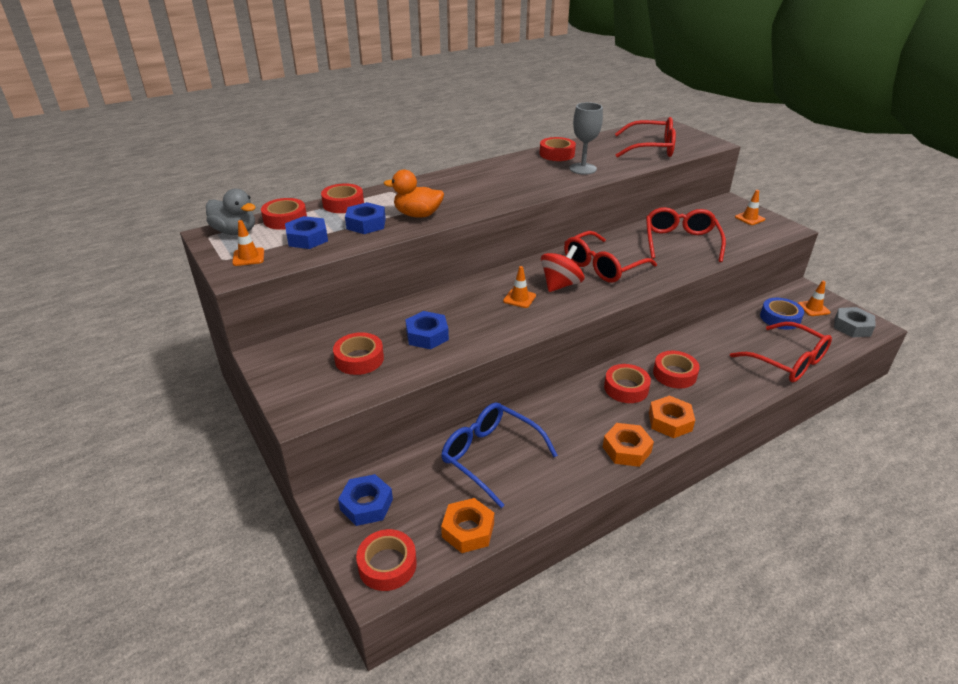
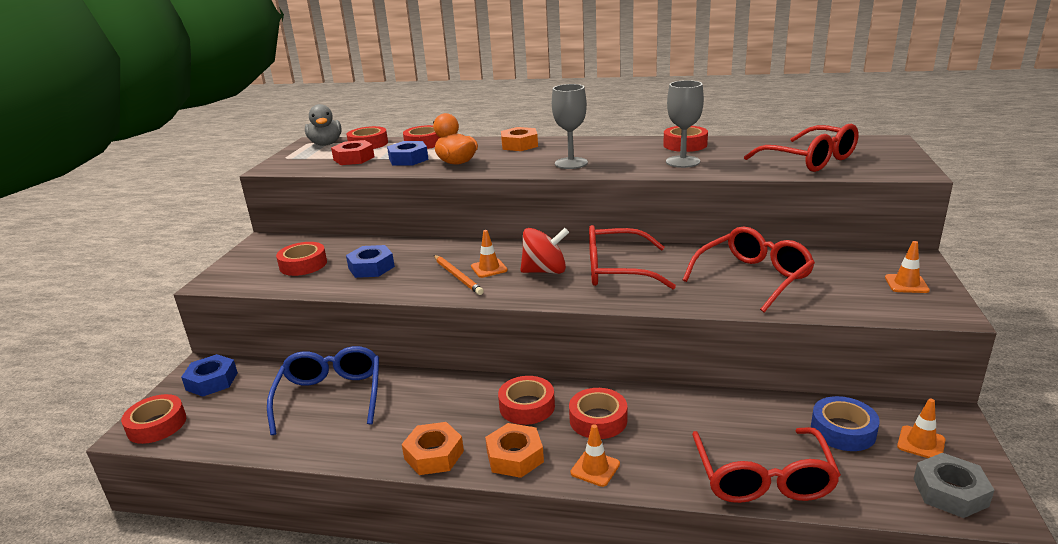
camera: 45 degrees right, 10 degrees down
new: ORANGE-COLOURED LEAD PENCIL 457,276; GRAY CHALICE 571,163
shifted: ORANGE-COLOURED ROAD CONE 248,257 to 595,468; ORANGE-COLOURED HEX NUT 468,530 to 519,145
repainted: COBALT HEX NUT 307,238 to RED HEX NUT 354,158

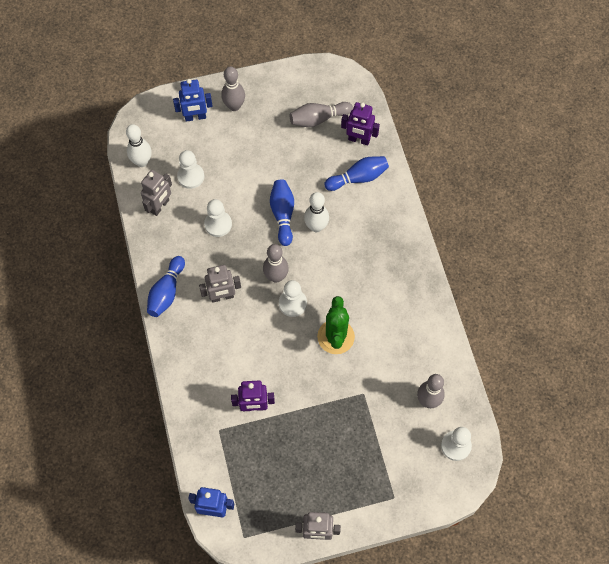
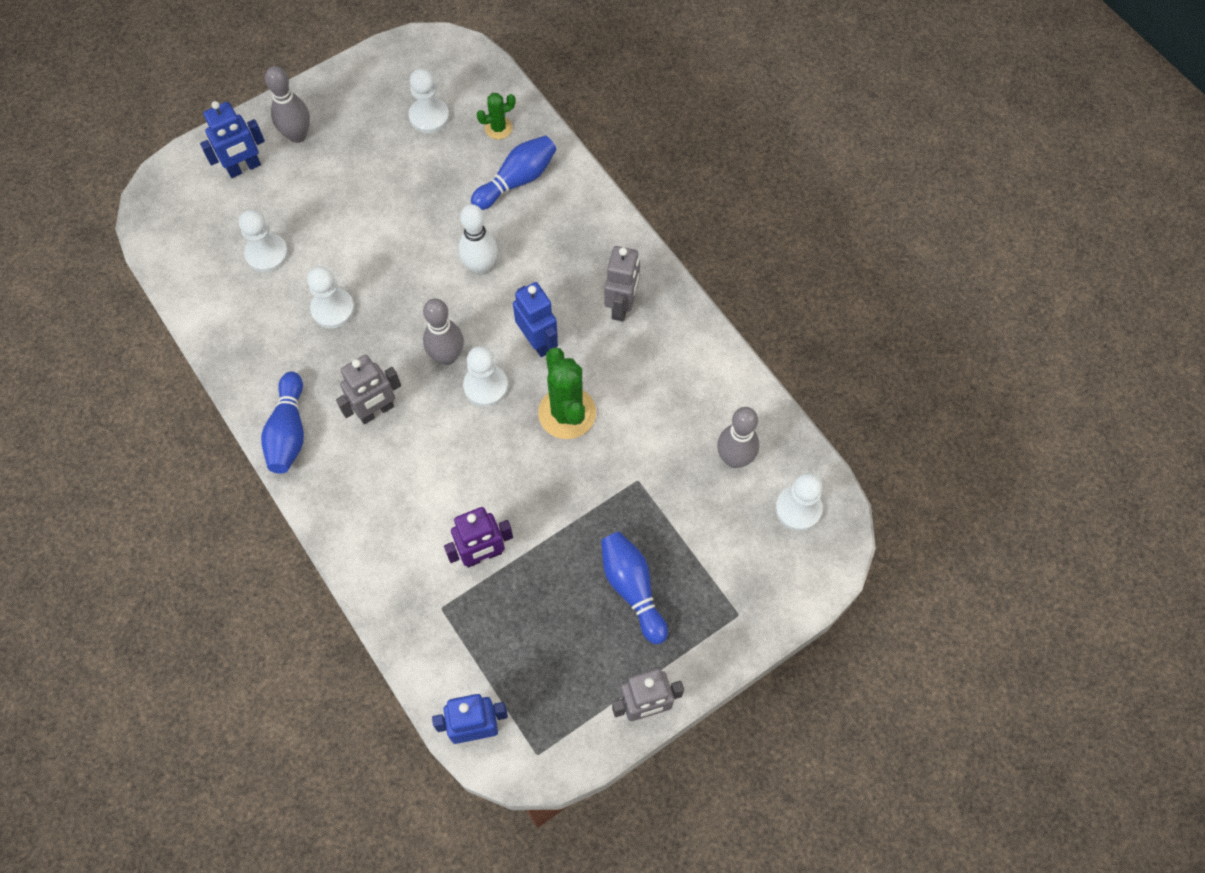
camera: 20 degrees left, 0 degrees up
gone: WHITE BOWLING PIN 142,162
new: COBALT TOY ROBOT 538,341
shifted: GRAY TOY ROBOT 160,206 to 622,306; COBALT BOWLING PIN 283,215 to 632,588
swapped: GRAY BOWLING PIN 318,119 to WHITE CHESS PAWN 429,117; VIOLET TOY ROBOT 359,140 to GREEN SAGUARO CACTUS 498,128

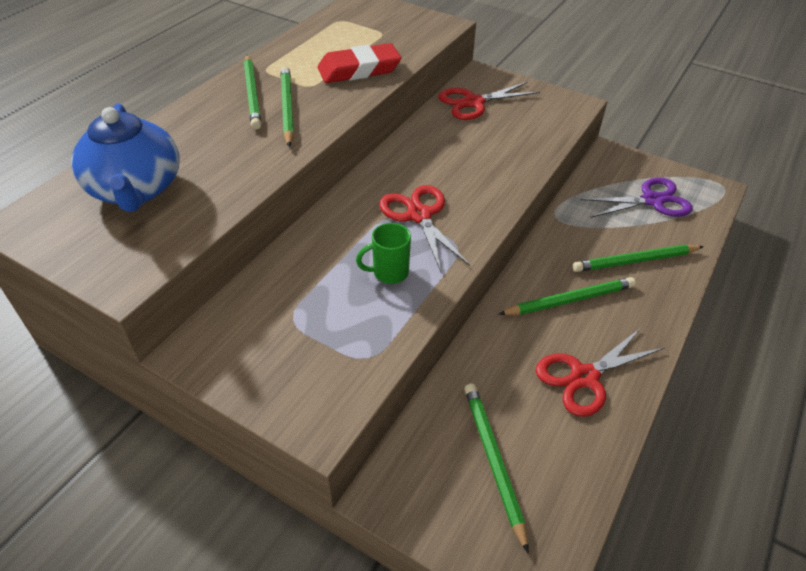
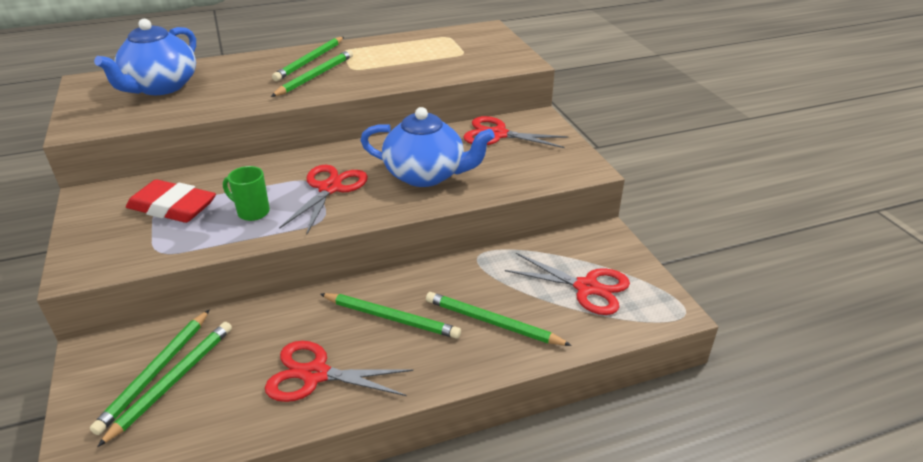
camera: 40 degrees right, 10 degrees down
new: GREEN LEAD PENCIL 156,372; COBALT TEA POT 426,175
shifted: RED PENCIL ERASER 359,69 to 172,207
repainted: VIOLET PAIR OF SCISSORS 652,200 to RED PAIR OF SCISSORS 586,288

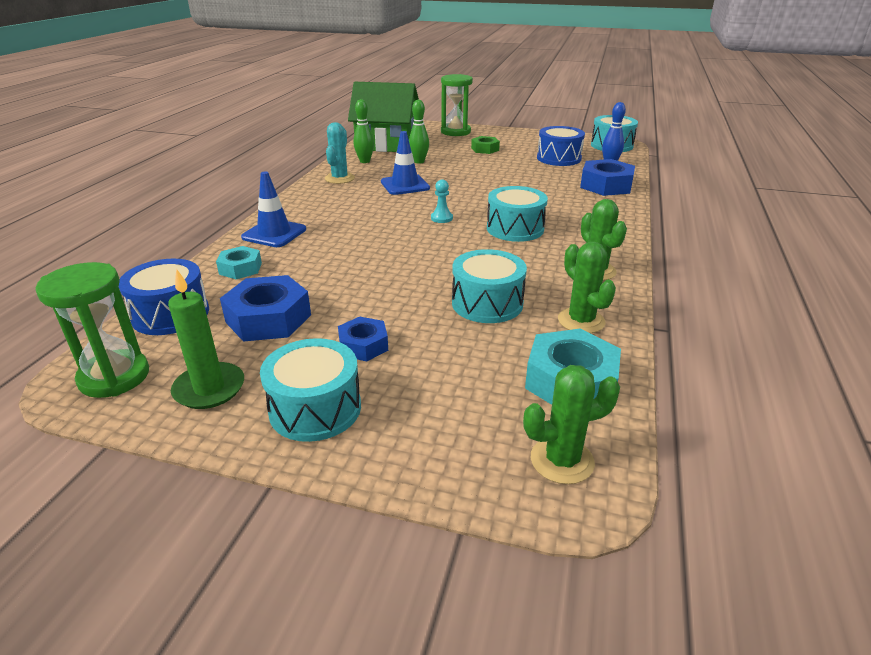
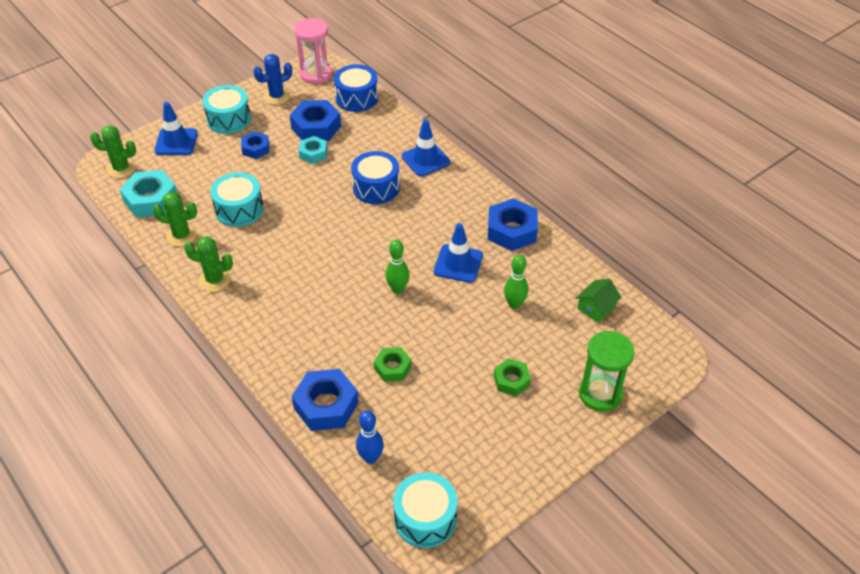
camera: 125 degrees right, 15 degrees up
gone: TURQUOISE CHESS PAWN 441,218; TURQUOISE TOY DRUM 515,229
new: COBALT ROAD CONE 176,142; GREEN HEX NUT 392,368
shifted: TURQUOISE HEX NUT 240,268 to 313,153; GREEN BOWLING PIN 365,161 to 398,289; COBALT TOY DRUM 558,158 to 376,187
swapped: GREEN CANDLE 209,389 to COBALT SAGUARO CACTUS 277,96; TURQUOISE SAGUARO CACTUS 339,178 to COBALT HEX NUT 511,230
repainted: GREEN SAND TIMER 114,377 to ROSE-PINK SAND TIMER 316,74
rotated: GREEN SAGUARO CACTUS 562,460 = 121,168 75 degrees clockwise
scaled: GREEN COTTAGE 387,144 = 596,308 x0.42

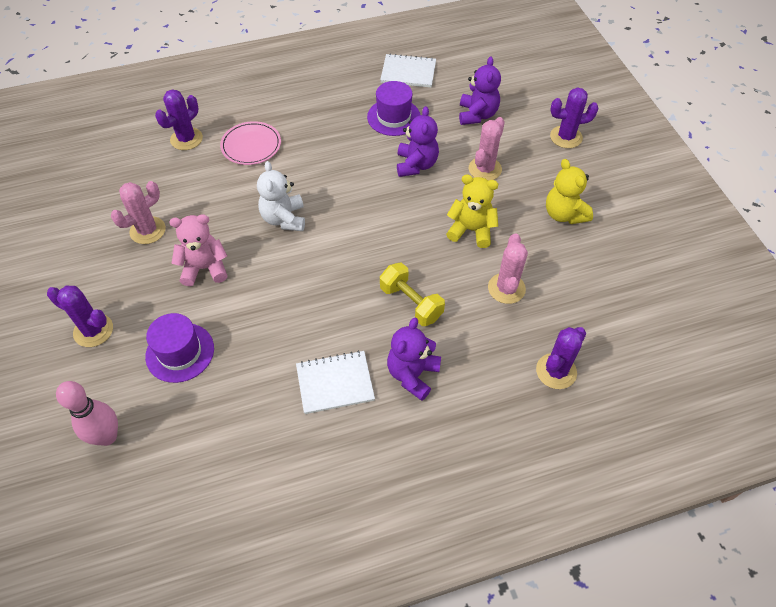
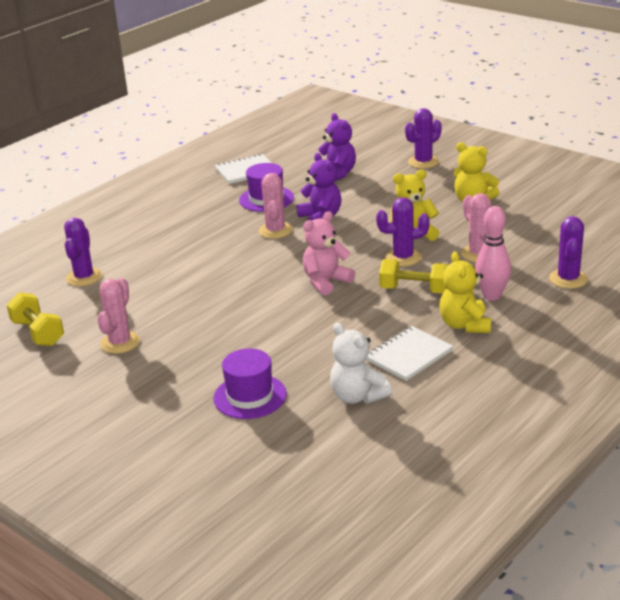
camera: 30 degrees left, 25 degrees down
gone: ROSE-PINK FLAT DISH 251,145
new: BRIGHT YELLOW DUMBBELL 38,333
shifted: VIOLET SAGUARO CACTUS 93,330 to 403,257; ROSE-PINK BOWLING PIN 107,436 to 492,295; ROSE-PINK STUFFED BEAR 205,268 to 326,282; WHITE STUFFED BEAR 284,219 to 357,396; ROSE-PINK SAGUARO CACTUS 485,169 to 275,230
repainted: VIOLET STUFFED BEAR 412,374 to BRIGHT YELLOW STUFFED BEAR 464,325

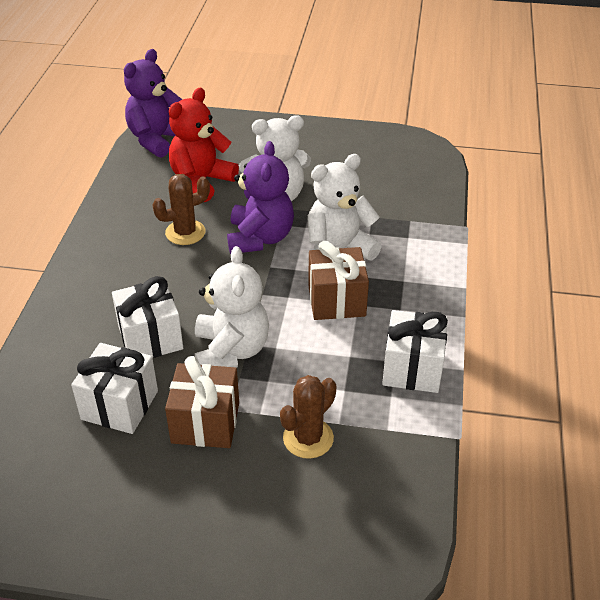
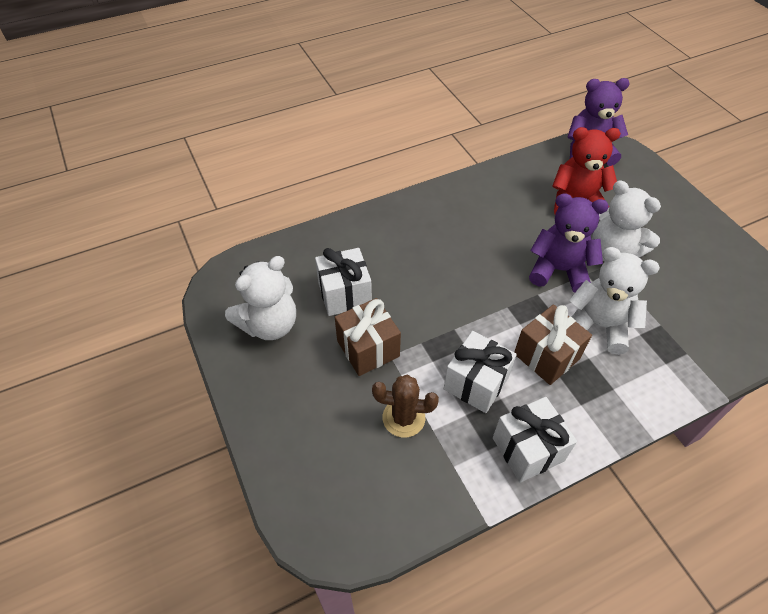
camera: 55 degrees right, 10 degrees up
gone: RUSSET SAGUARO CACTUS 185,232
shifted: WHITE PRESENT 150,338 to 476,383; WHITE STUFFED BEAR 231,351 to 269,324
rotated: VIOLET STUFFED BEAR 260,238 = 559,270 135 degrees counterclockwise

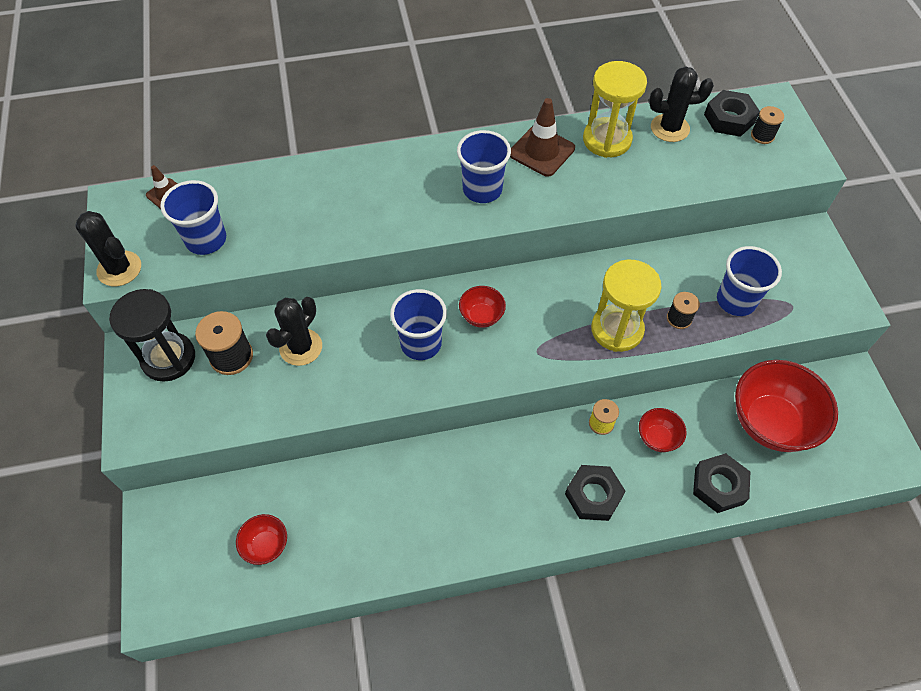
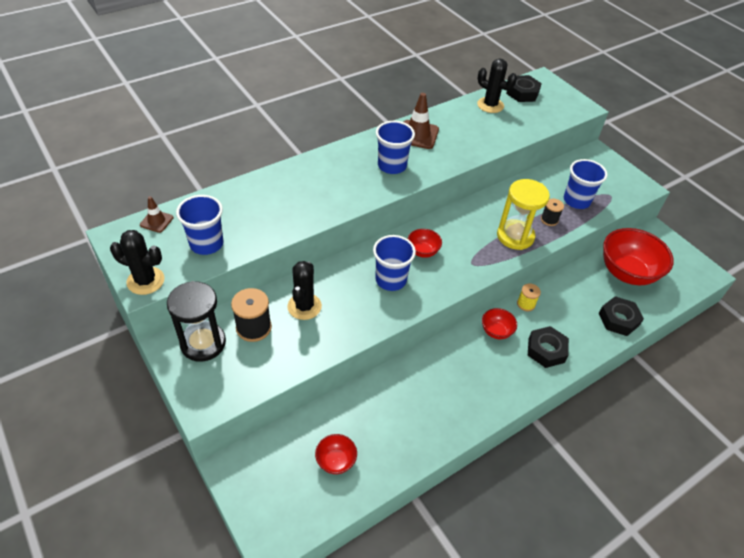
camera: 25 degrees left, 10 degrees down
gone: BRIGHT YELLOW SAND TIMER 607,140; JET-BLACK BOBBIN 762,135
shifted: RED SERVING BOWL 657,438 to 496,331
rotated: JET-BLACK SAGUARO CACTUS 669,128 = 490,105 60 degrees clockwise

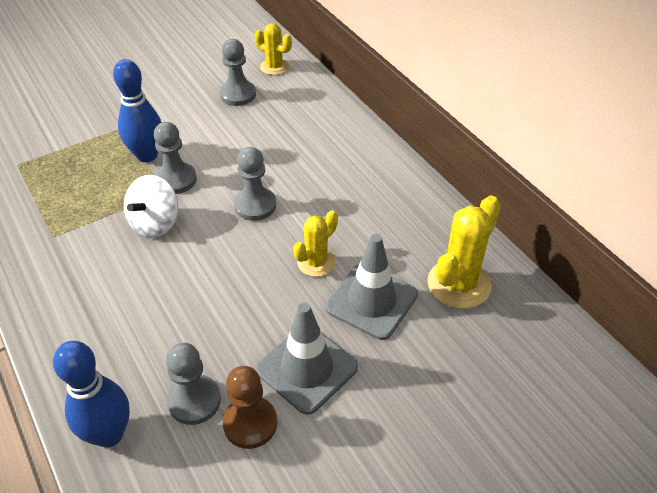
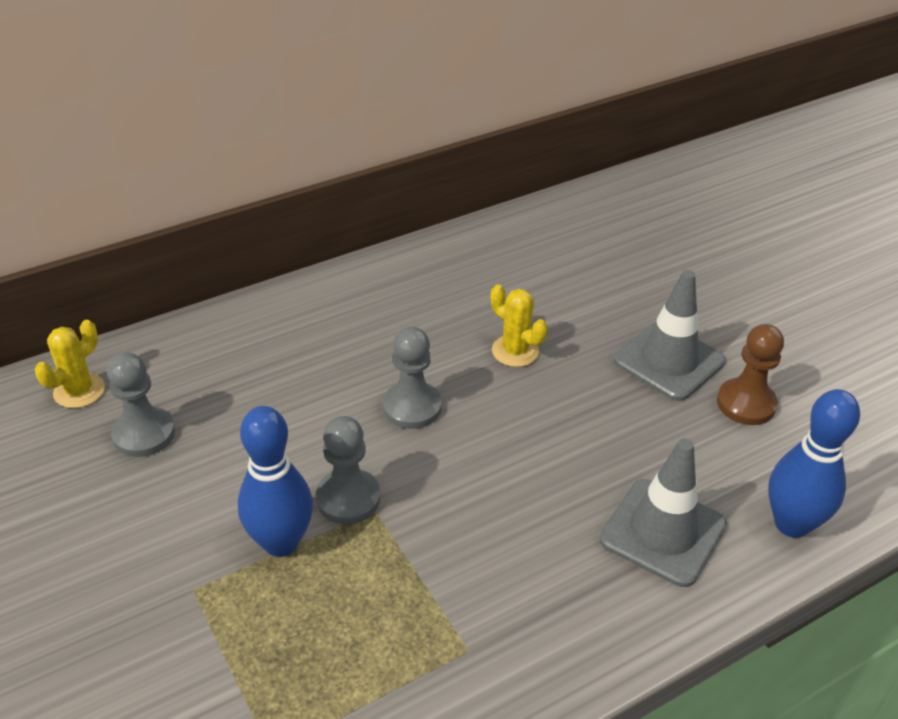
camera: 90 degrees left, 5 degrees down
gone: WHITE TOY TOP 155,223; GRAY CHESS PAWN 194,401; BRIGHT YELLOW SAGUARO CACTUS 459,284
shifted: GRAY ROAD CONE 371,301 to 662,532

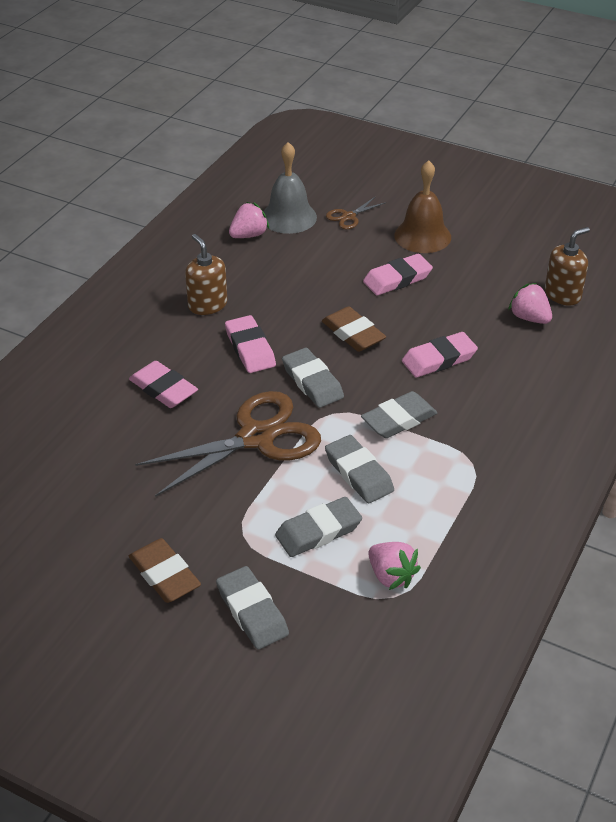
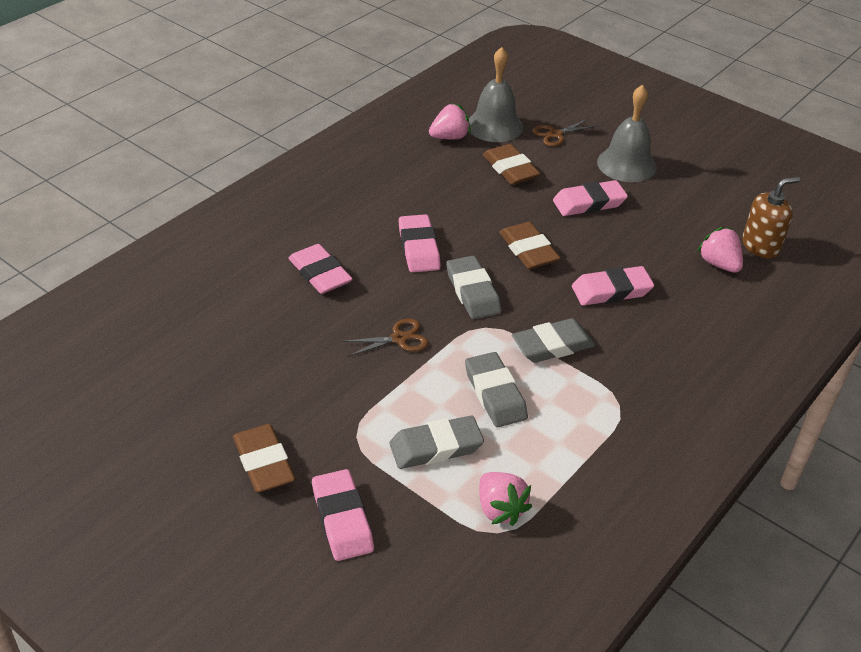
camera: 10 degrees right, 0 degrees up
gone: RUSSET PUMP BOTTLE 207,305
new: RUSSET PENCIL ERASER 510,169
repainted: GRAY PENCIL ERASER 252,611 to ROSE-PINK PENCIL ERASER 342,519; RUSSET HAND BELL 422,236 to GRAY HAND BELL 626,164
scaled: RUSSET PAIR OF SCISSORS 256,438 = 399,338 x0.44

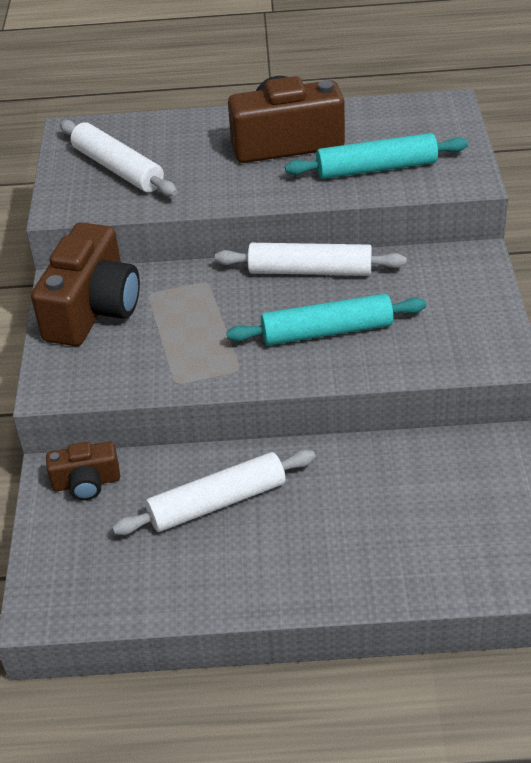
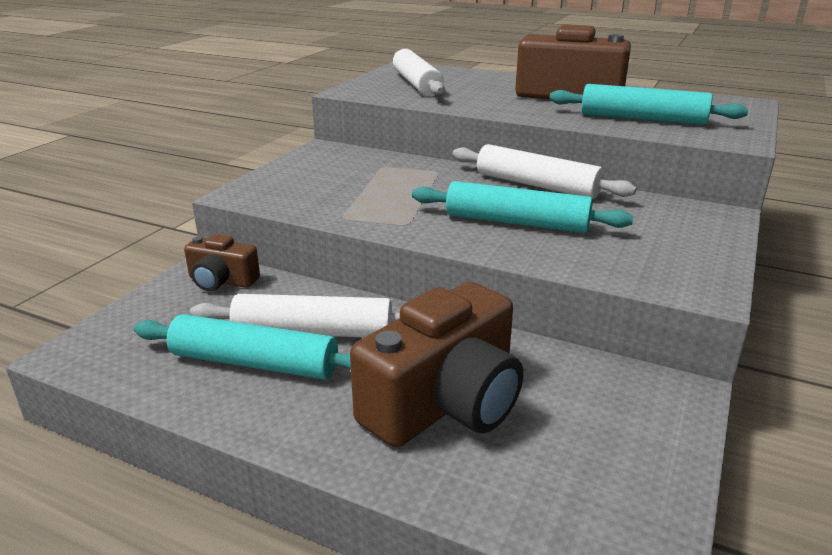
camera: 25 degrees right, 15 degrees down
new: TURQUOISE PASTRY ROLLER 254,363
shifted: RUSSET PHOTO CAMERA 93,309 to 445,403

